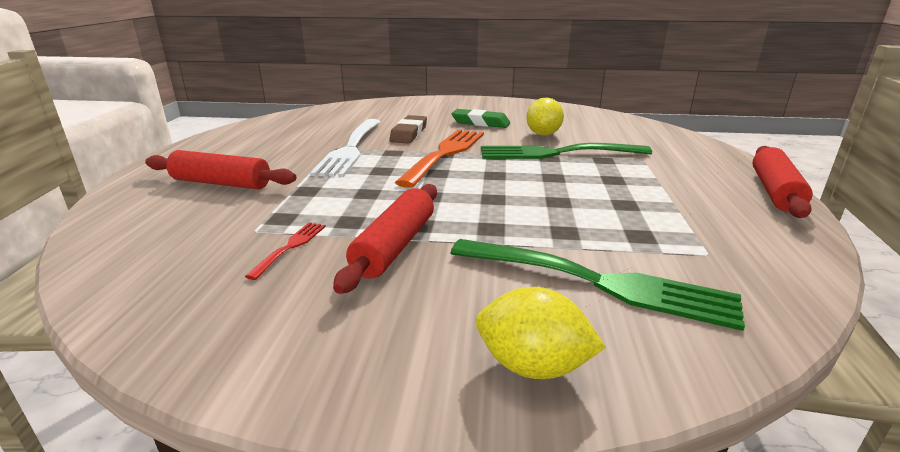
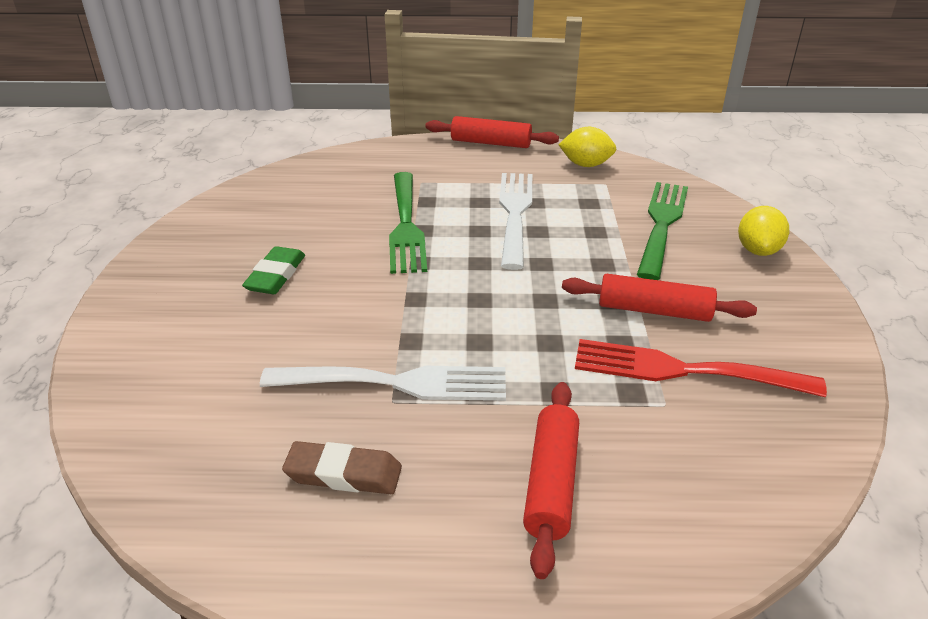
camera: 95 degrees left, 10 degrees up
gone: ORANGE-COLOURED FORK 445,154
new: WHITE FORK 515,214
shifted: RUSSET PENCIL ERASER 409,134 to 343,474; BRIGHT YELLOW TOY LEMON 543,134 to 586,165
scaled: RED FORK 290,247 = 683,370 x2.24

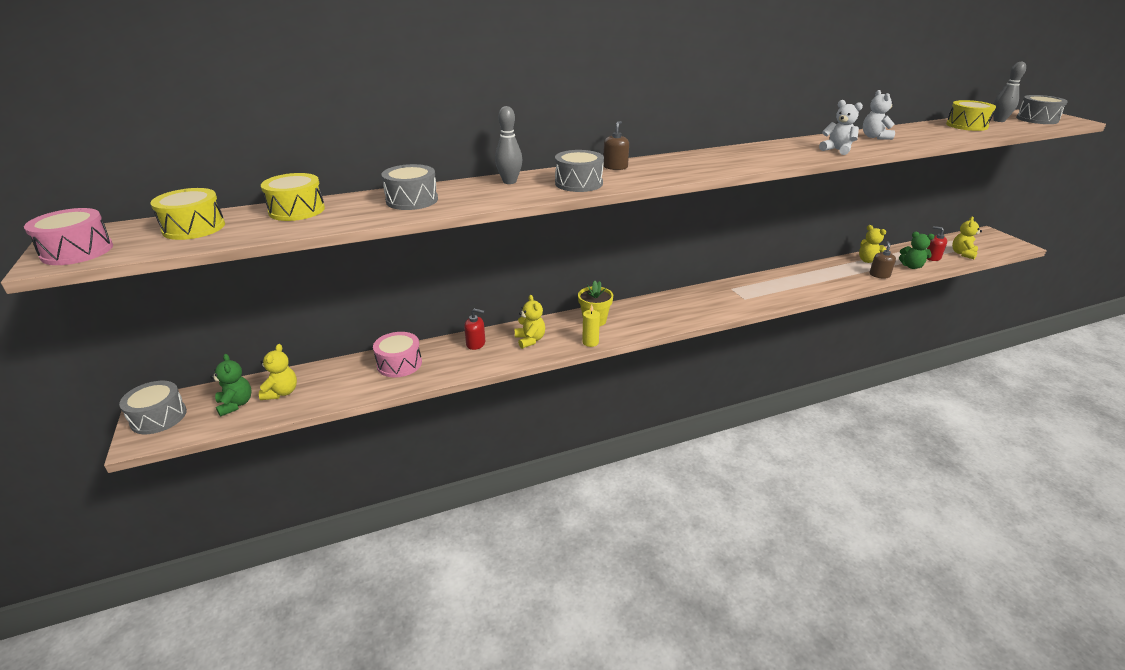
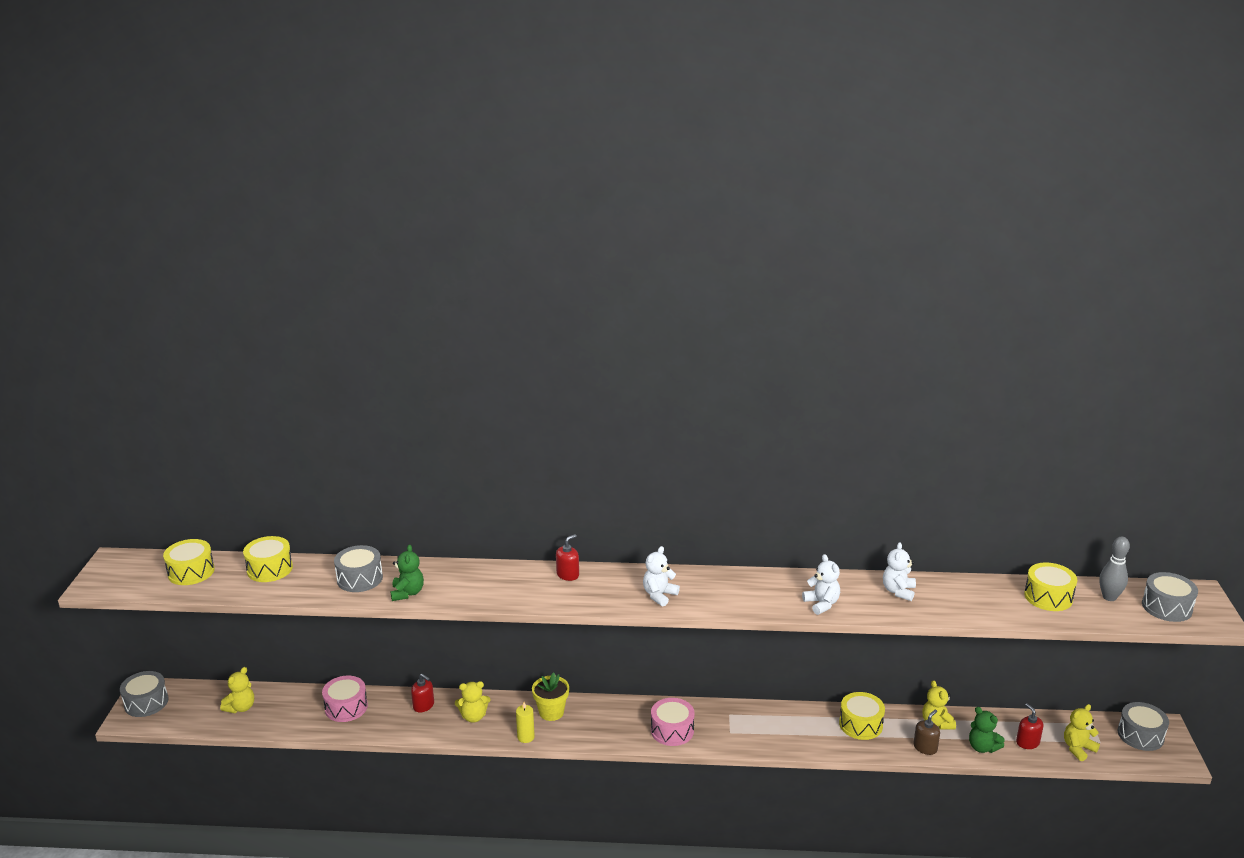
camera: 25 degrees right, 5 degrees down
gone: GRAY BOWLING PIN 509,182
new: WHITE STUFFED BEAR 659,595; BRIGHT YELLOW TOY DRUM 860,724
shifted: ROSE-PINK TOY DRUM 77,251 to 672,730; GREEN STUFFED BEAR 235,404 to 407,593; GRAY TOY DRUM 579,183 to 1140,735
repainted: RUSSET PUMP BOTTLE 615,167 to RED PUMP BOTTLE 568,574
rotated: BRIGHT YELLOW STUFFED BEAR 530,340 = 473,717 75 degrees clockwise

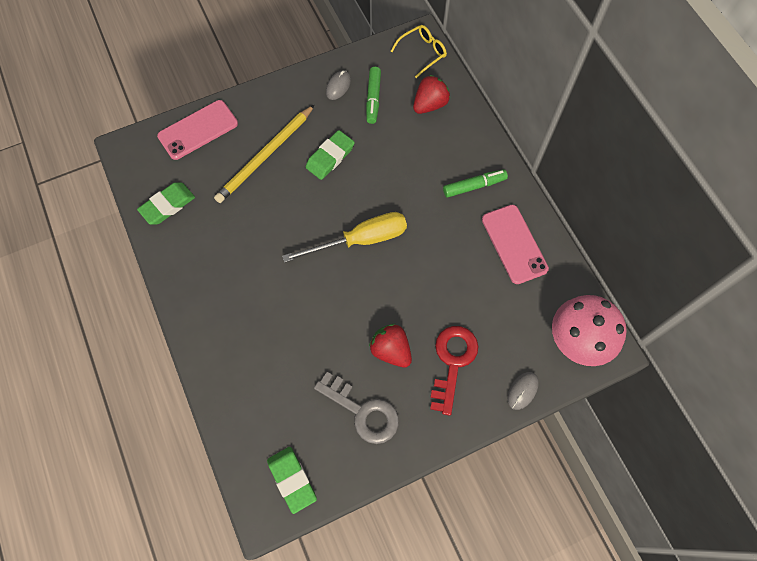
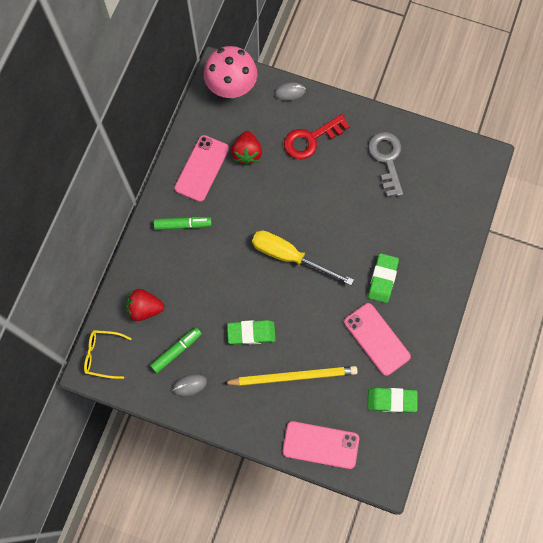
camera: 135 degrees left, 5 degrees up
new: ROSE-PINK SMARTPHONE 376,339
shifted: GREEN PENCIL ERASER 292,479 to 382,279; RED BERRY 391,350 to 247,153
rotated: GREEN MARKER PEN 474,186 = 183,225 150 degrees clockwise

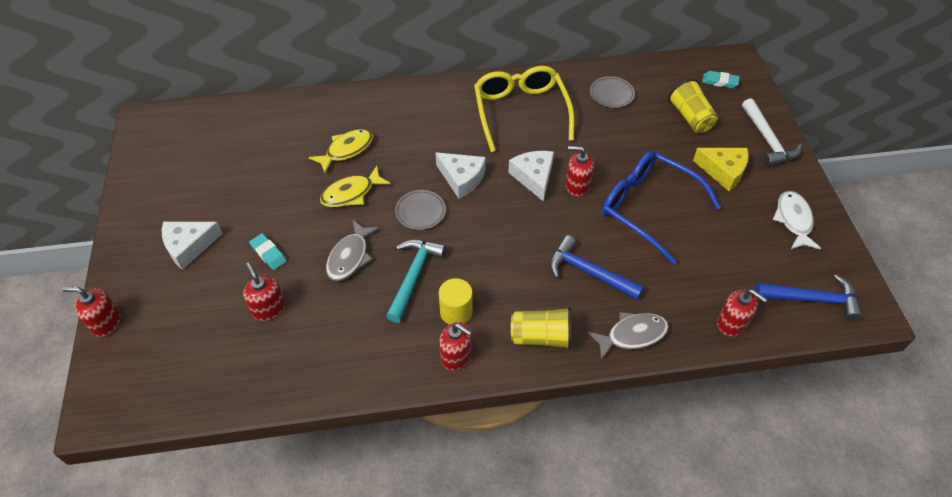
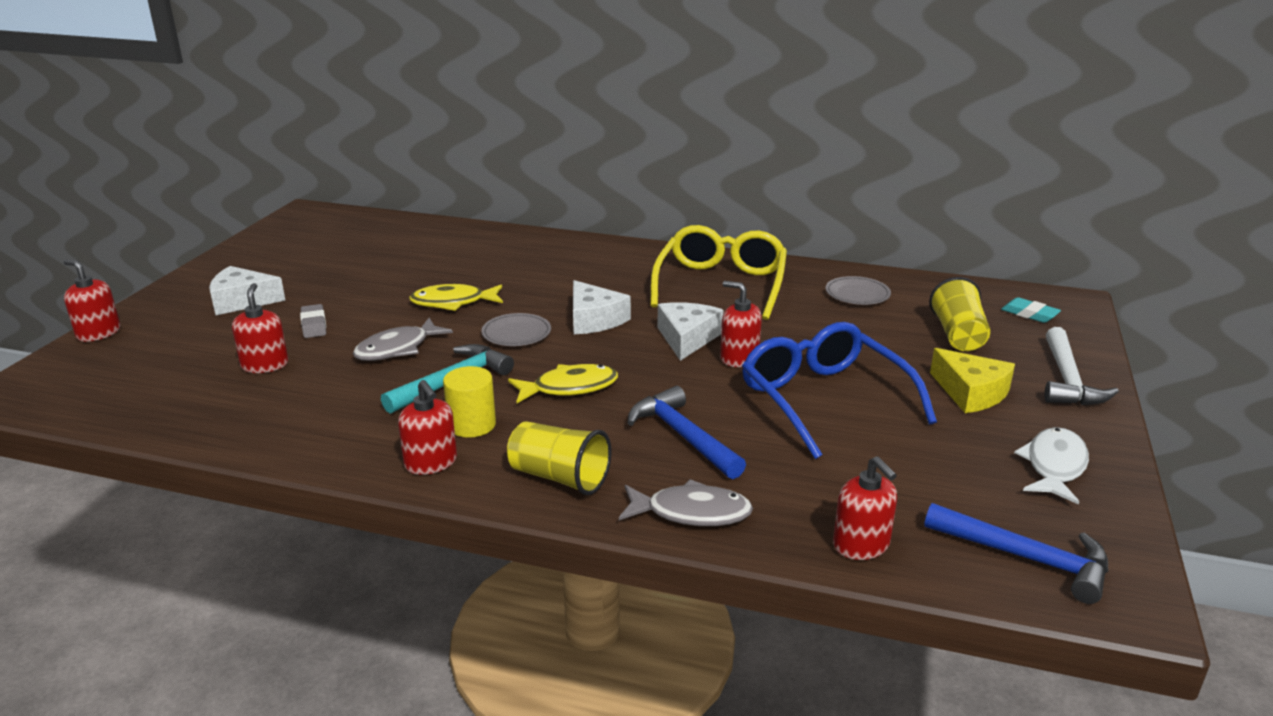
camera: 25 degrees right, 25 degrees down
shifted: BRIGHT YELLOW TOY FISH 346,150 to 569,388
repainted: TURQUOISE PENCIL ERASER 268,253 to GRAY PENCIL ERASER 314,325

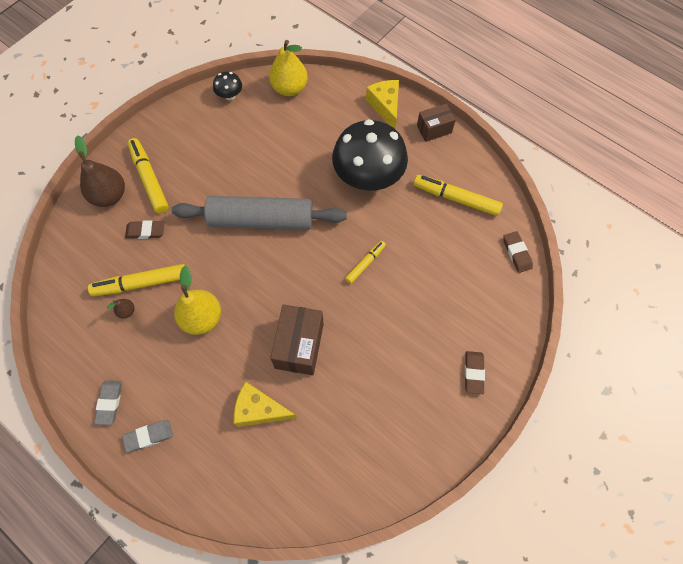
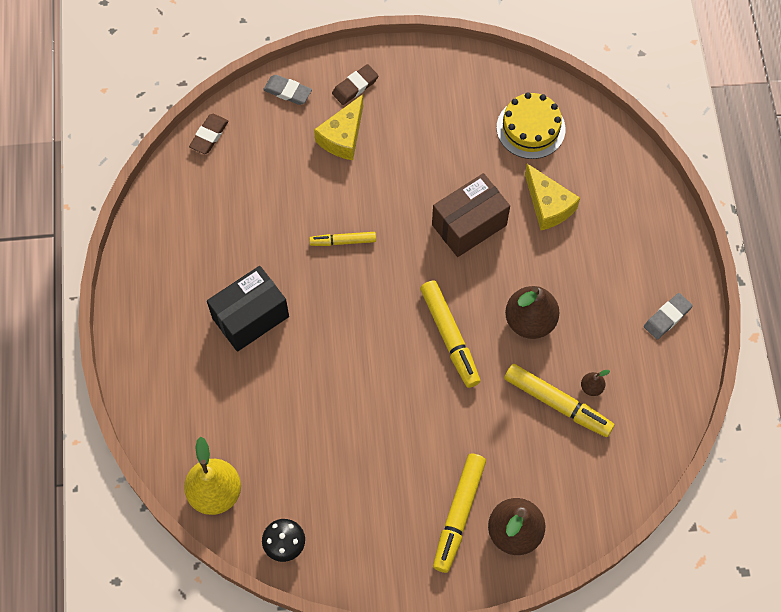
camera: 135 degrees left, 0 degrees up
gone: RUSSET PENCIL ERASER 145,231; GRAY PASTRY ROLLER 261,220; RUSSET PARCEL 434,129
new: BRIGHT YELLOW LAYER CAKE 530,128
shifted: GRAY PENCIL ERASER 149,436 to 288,91; BRIGHT YELLOW CHEESE 385,106 to 343,137; BRIGHT YELLOW MARKER PEN 456,198 to 449,337
swapped: JET-BLACK FUNGUS 368,177 to JET-BLACK PARCEL 250,317
repainted: BRIGHT YELLOW PEAR 202,318 to RUSSET PEAR 530,321

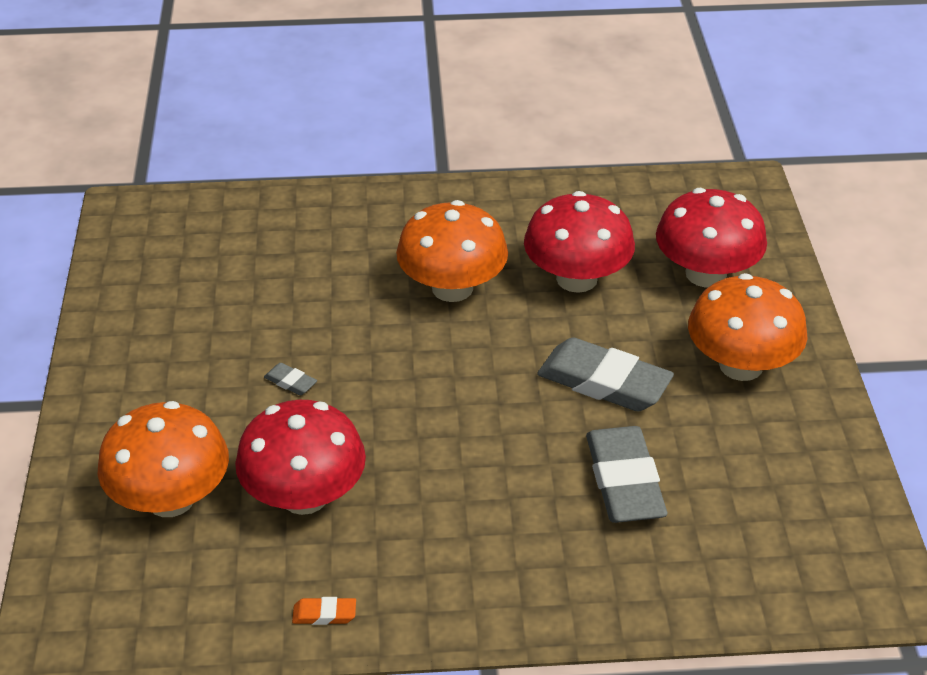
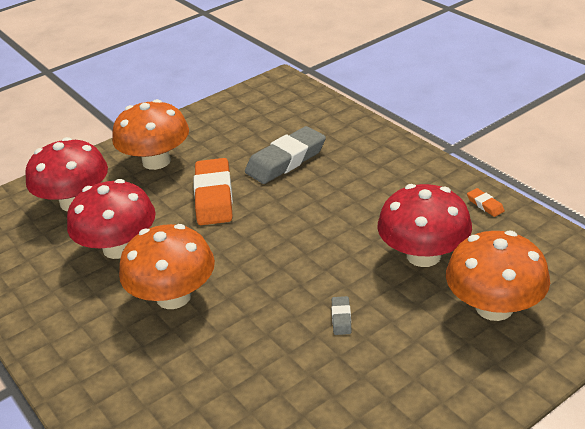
camera: 120 degrees left, 5 degrees down
repainted: GRAY PENCIL ERASER 604,382 to ORANGE-COLOURED PENCIL ERASER 214,197

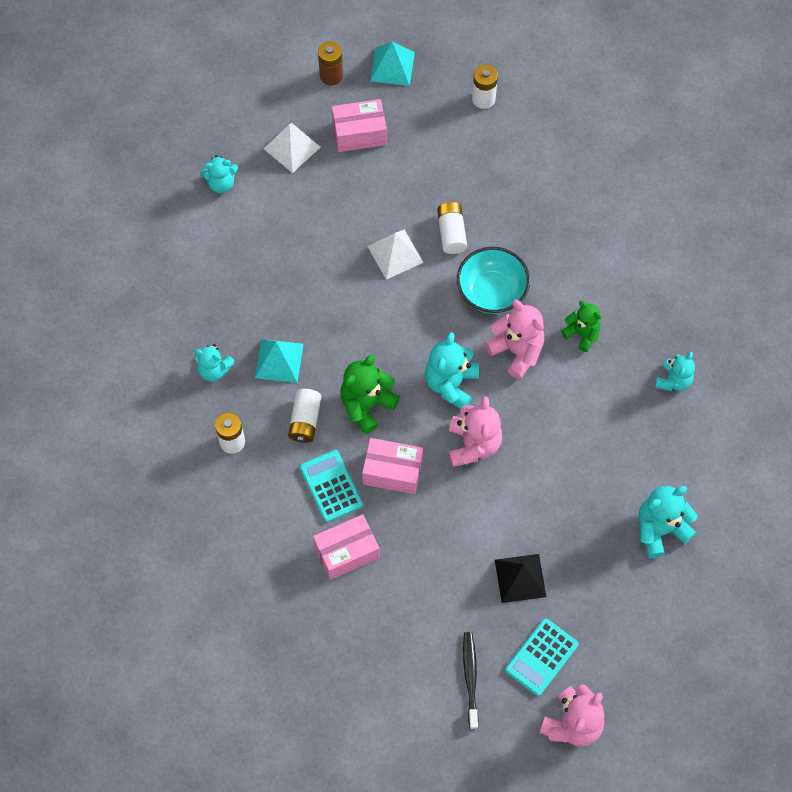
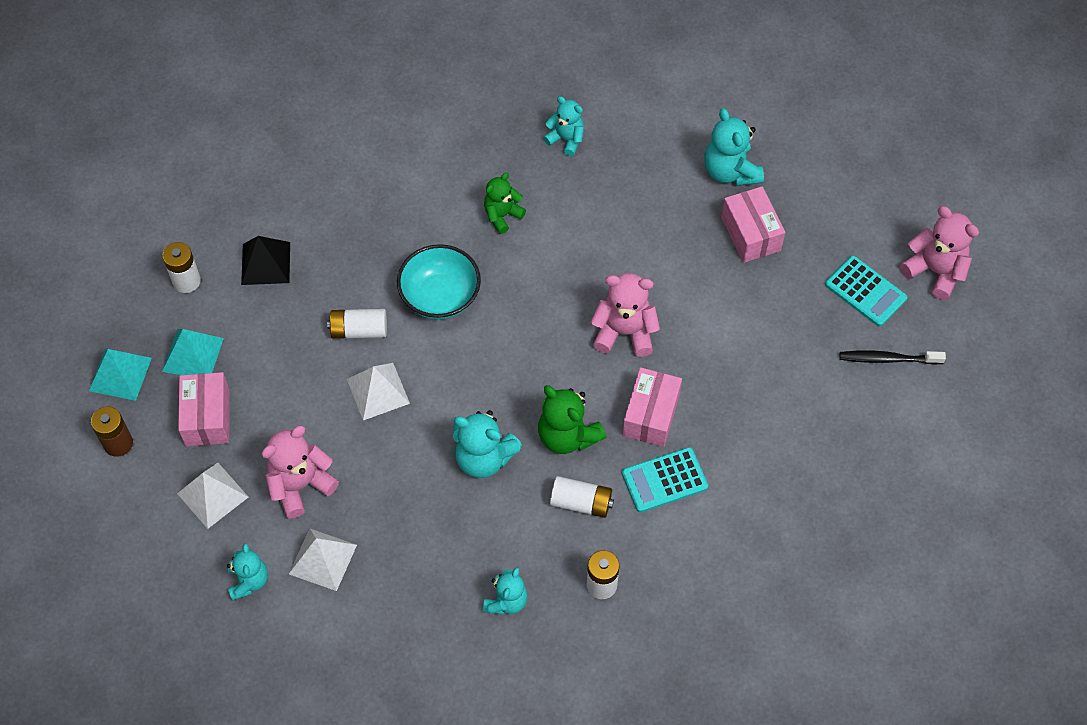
camera: 85 degrees left, 5 degrees down
new: WHITE PYRAMID SHAPE 323,559
shifted: TURQUOISE PYRAMID SHAPE 279,360 to 193,354; ROSE-PINK PARCEL 346,552 to 750,234; TURQUOISE STUFFED BEAR 451,384 to 484,458; ROSE-PINK STUFFED BEAR 517,351 to 300,485; JET-BLACK PYRAMID SHAPE 520,578 to 265,263

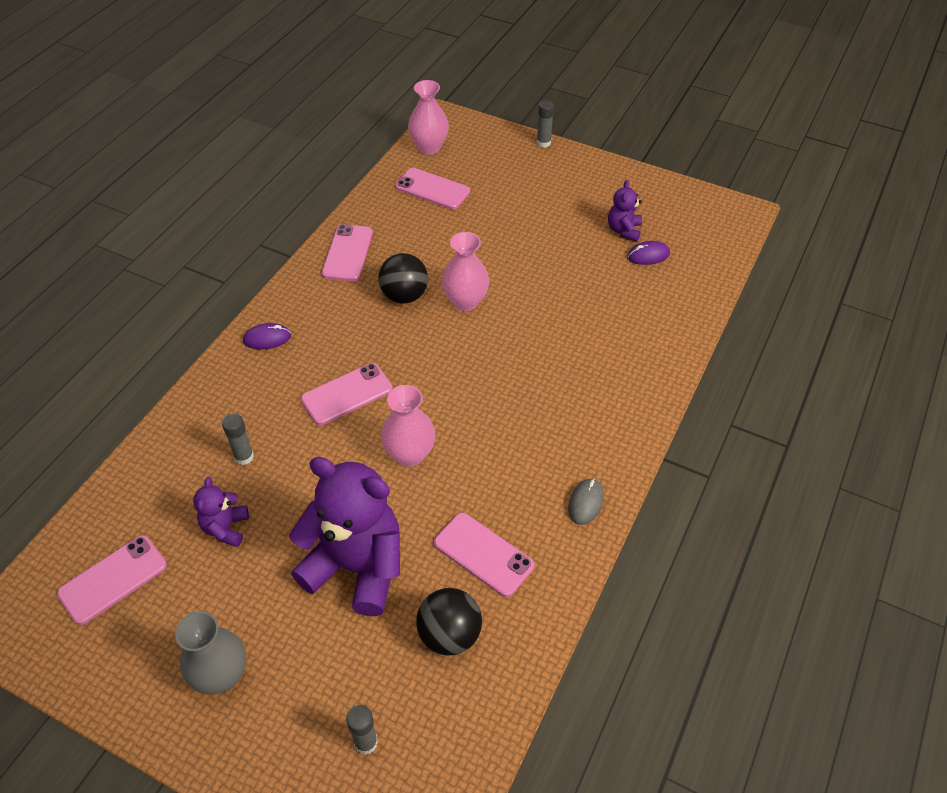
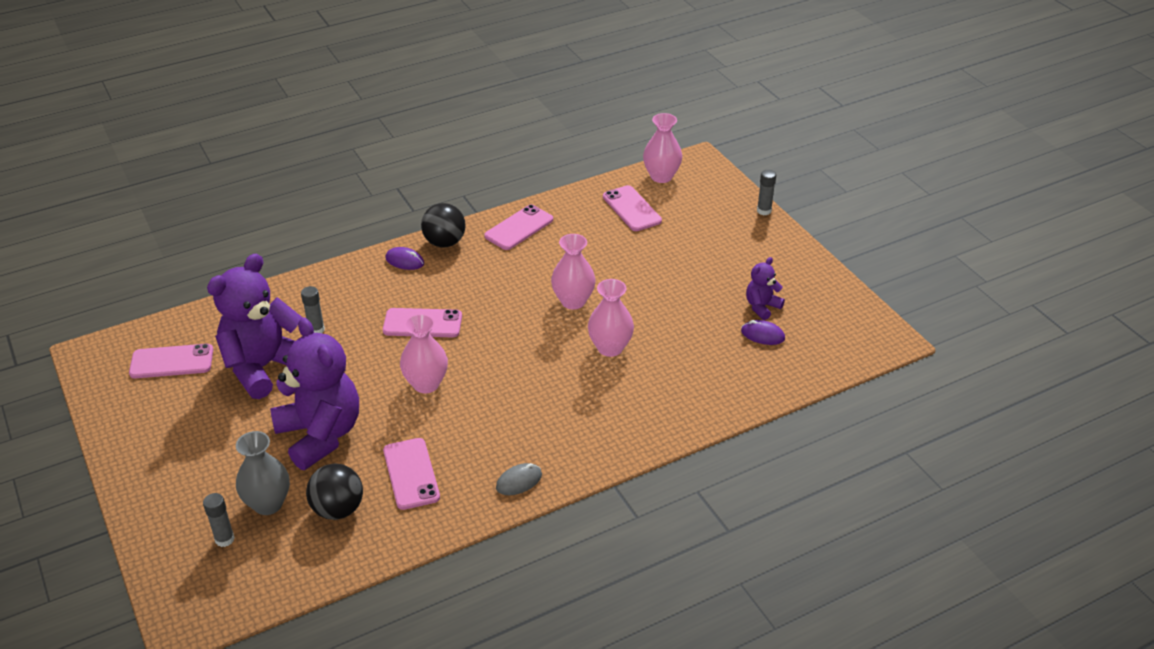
camera: 35 degrees right, 10 degrees down
new: ROSE-PINK VASE 610,348
shifted: GRAY VASE 221,675 to 268,504; JET-BLACK PLAY BALL 404,296 to 444,242
scaled: VIOLET STUFFED BEAR 225,528 = 263,367 x2.15

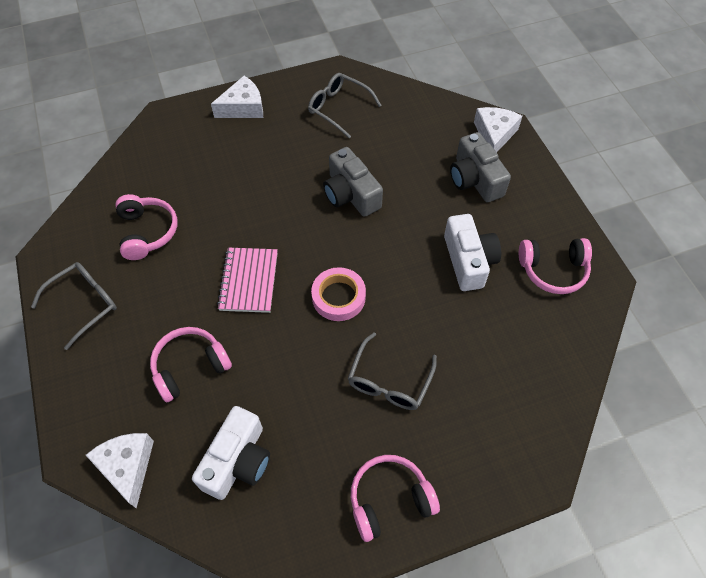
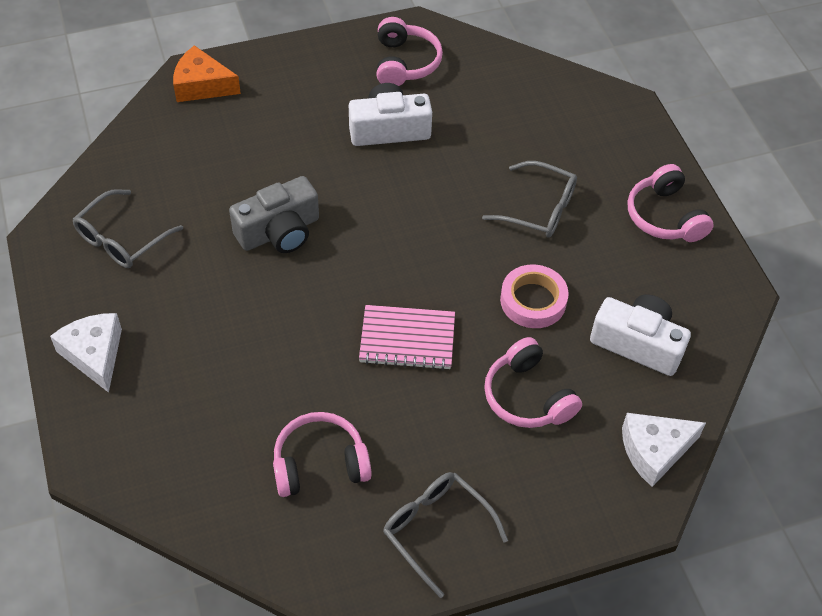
camera: 90 degrees left, 5 degrees down
gone: GRAY PHOTO CAMERA 475,179
shifted: ROSE-PINK ROLL OF TAPE 338,297 to 533,301
repainted: WHITE CHEESE 494,135 to ORANGE-COLOURED CHEESE 202,85

